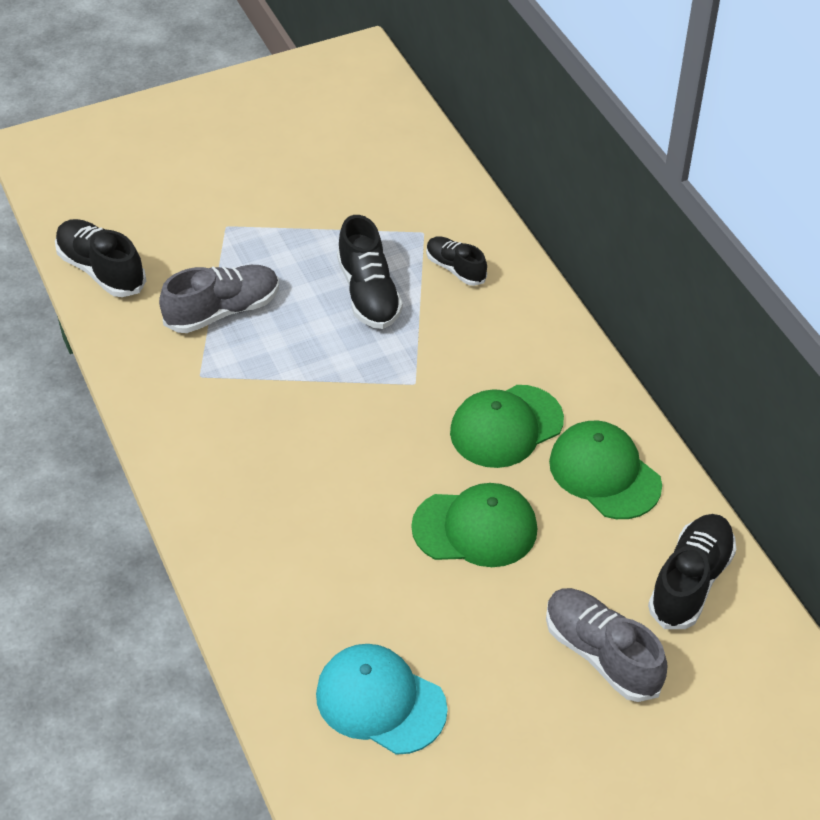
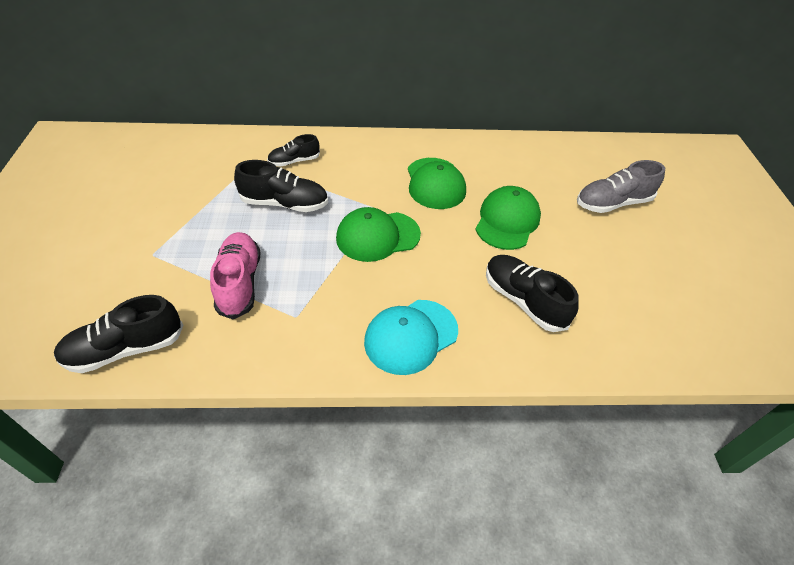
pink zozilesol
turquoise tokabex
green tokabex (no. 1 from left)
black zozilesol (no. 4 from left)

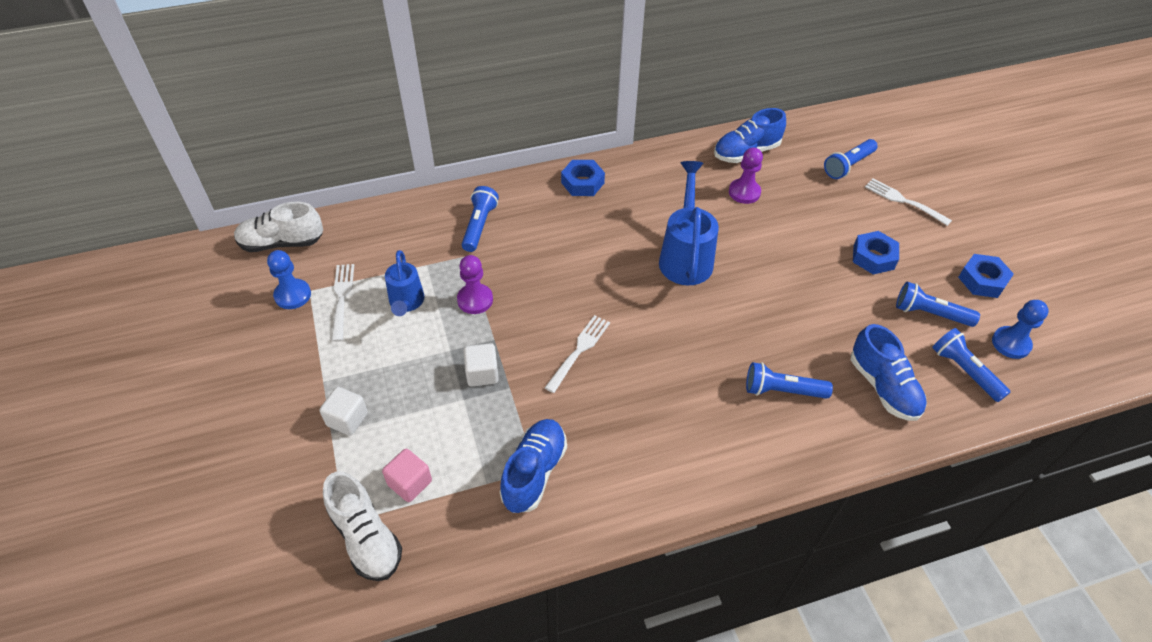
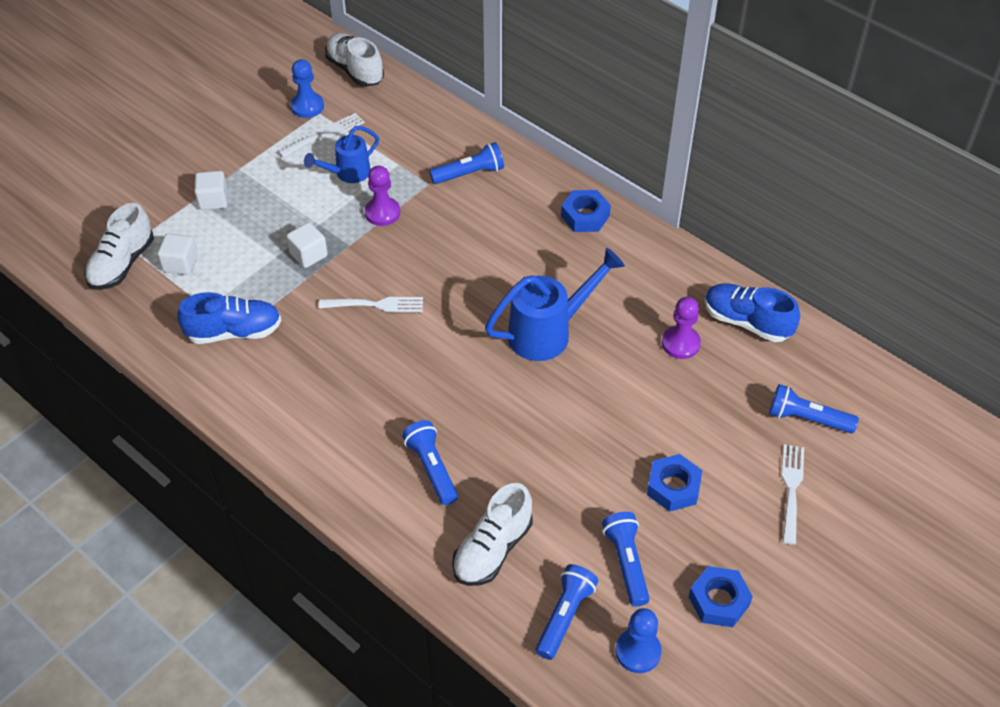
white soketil (no. 1 from left)
white zozilesol (no. 3 from left)

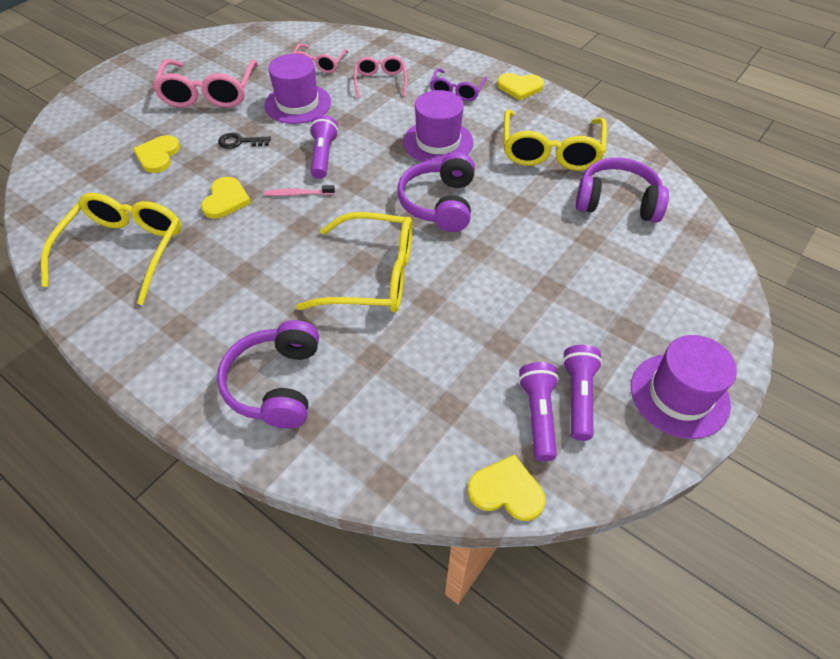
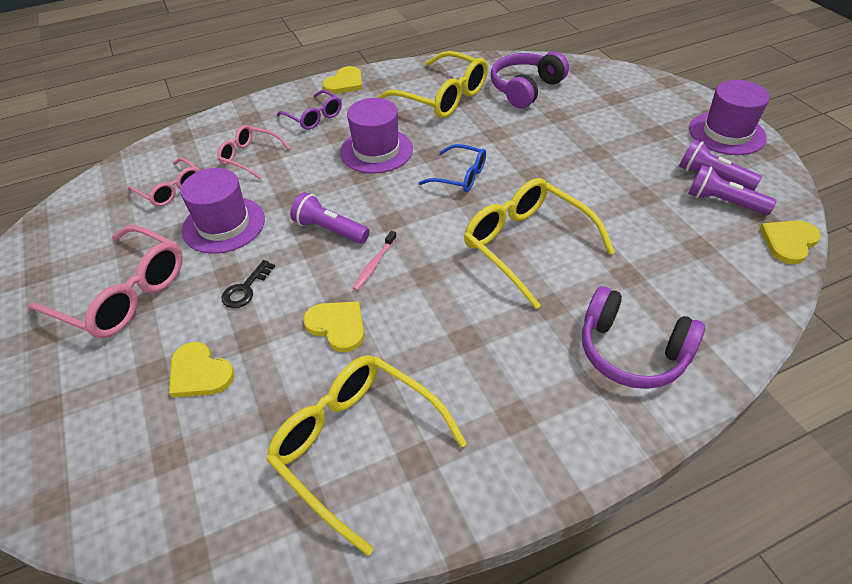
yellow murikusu (no. 3 from left)
blue murikusu

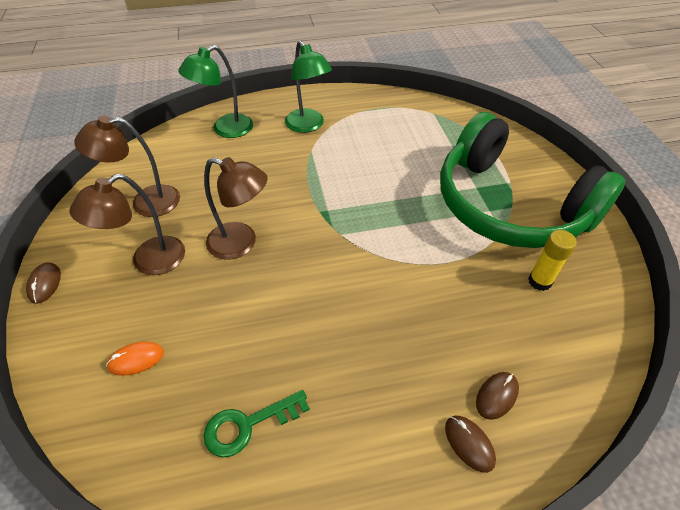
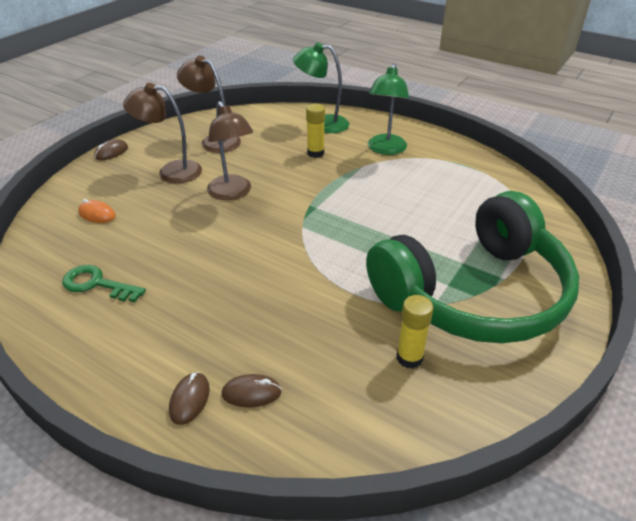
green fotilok
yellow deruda (no. 1 from left)

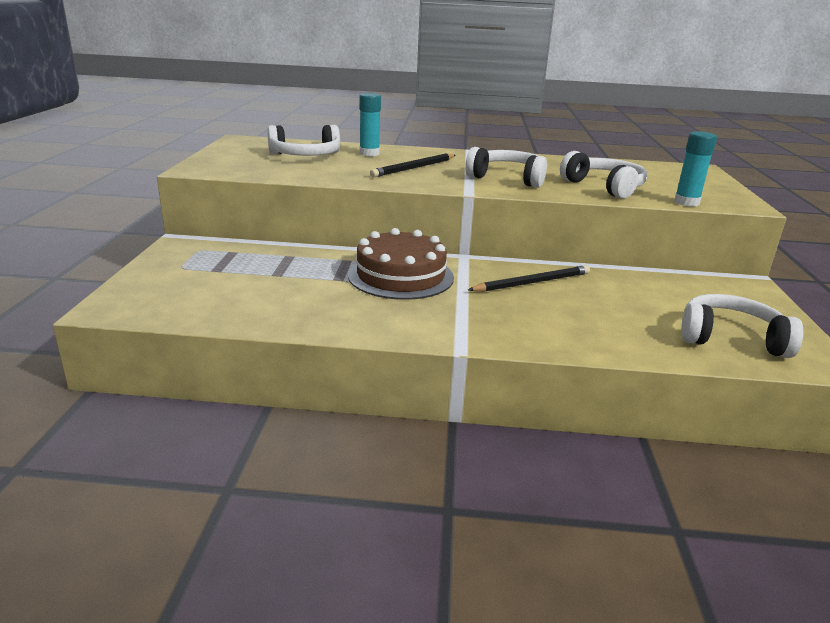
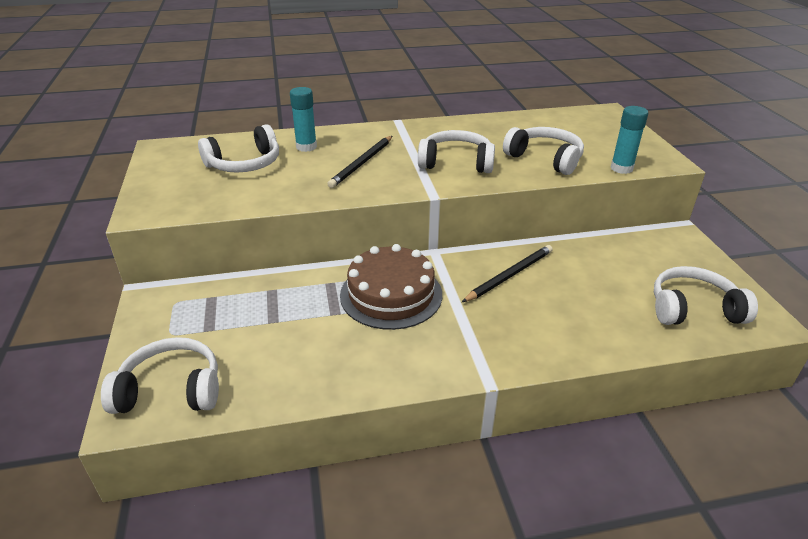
white fotilok (no. 1 from left)

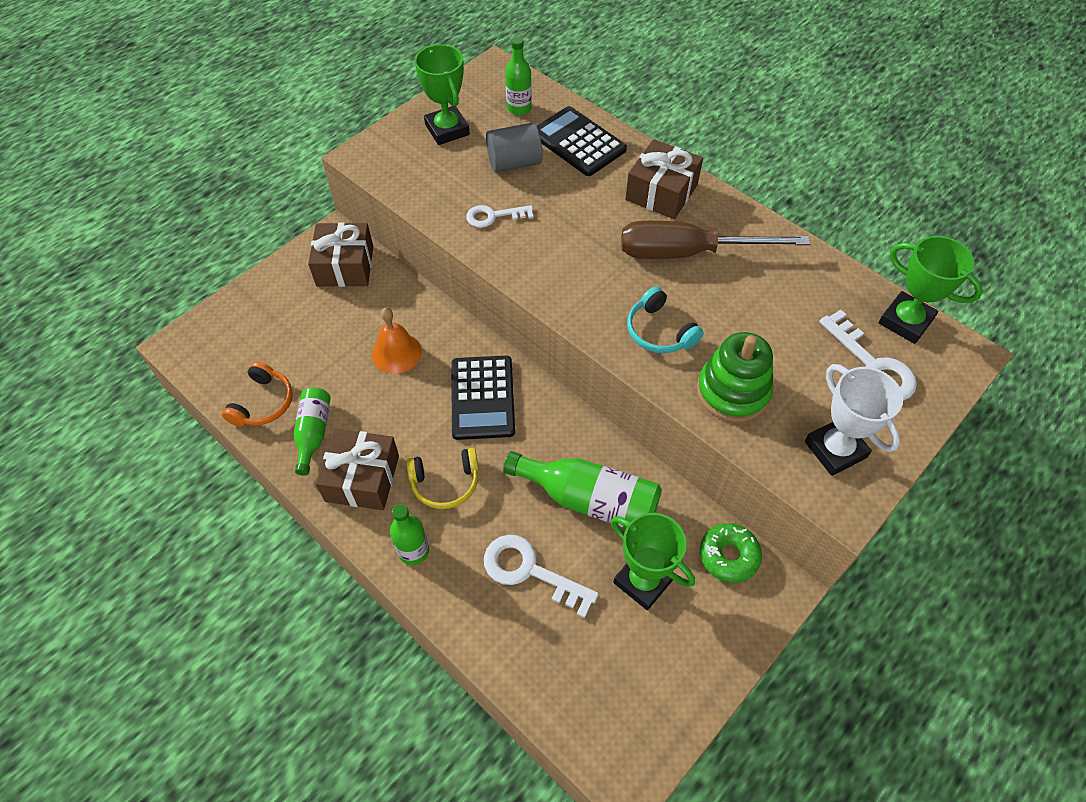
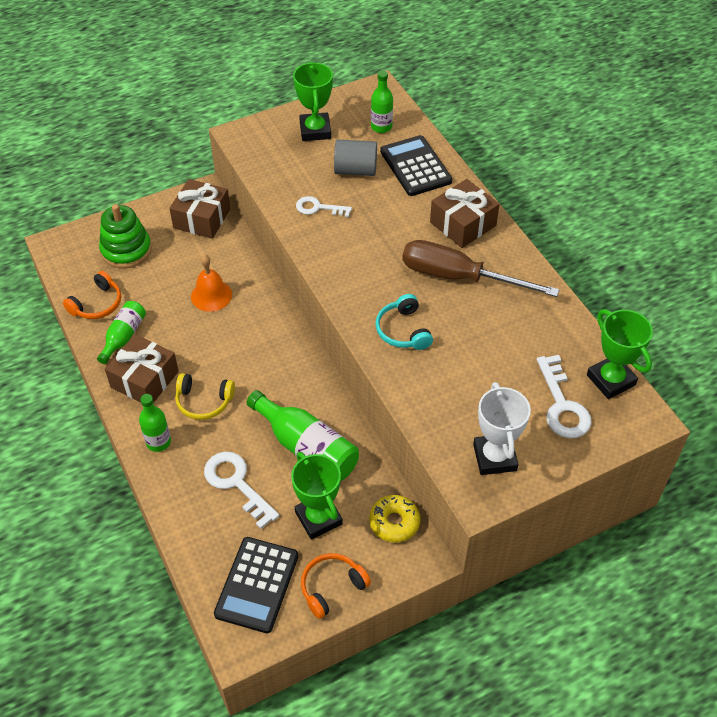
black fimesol (no. 1 from left)
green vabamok
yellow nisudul
orange fotilok (no. 2 from left)

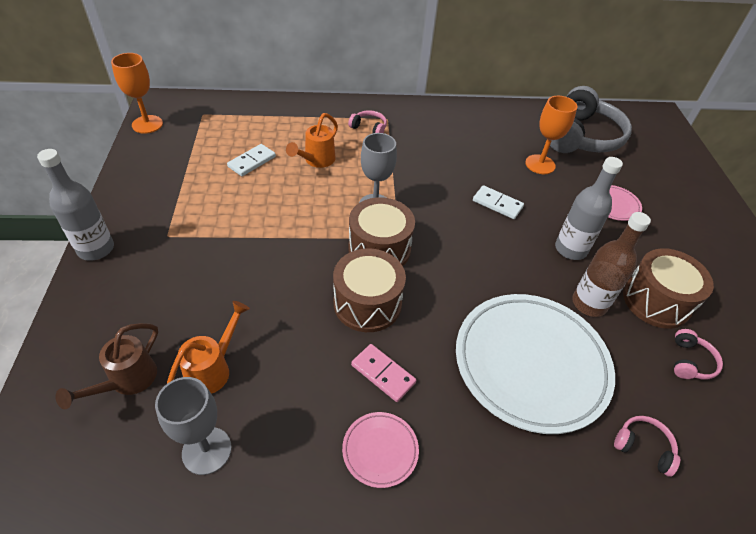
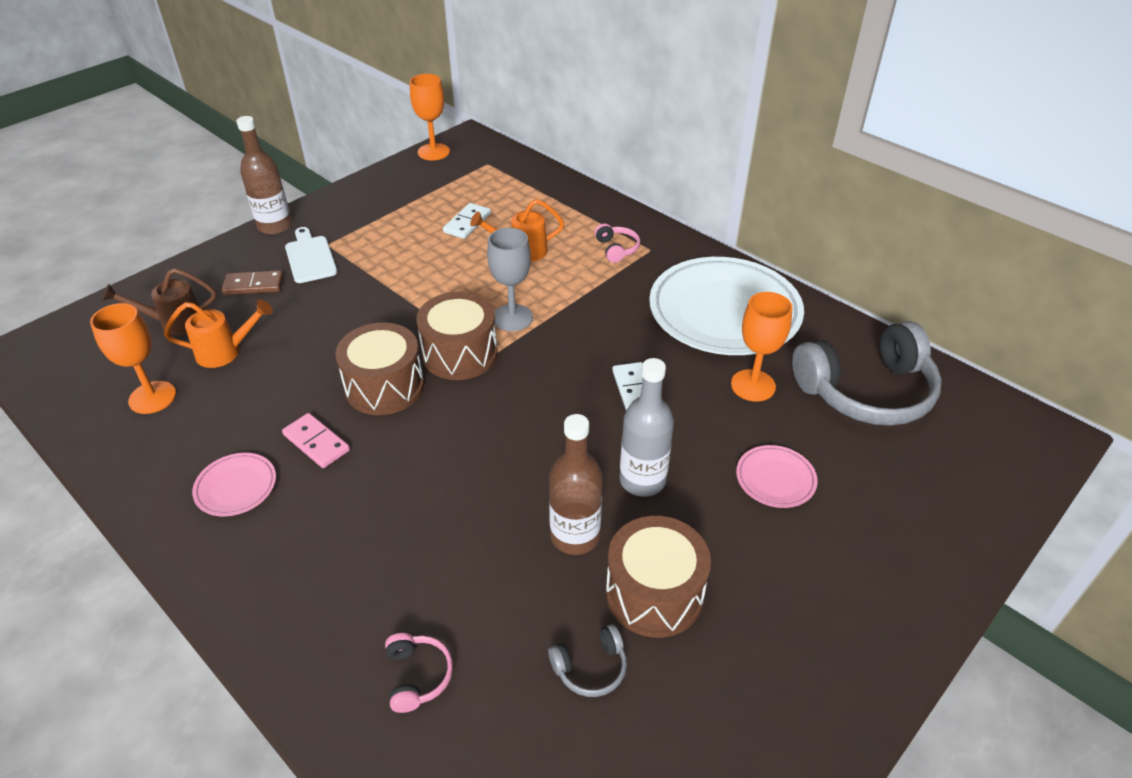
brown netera (no. 1 from left)
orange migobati (no. 1 from left)
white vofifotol (no. 1 from left)
pink vofifotol
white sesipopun
grey fotilok (no. 1 from left)
brown vofifotol
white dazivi

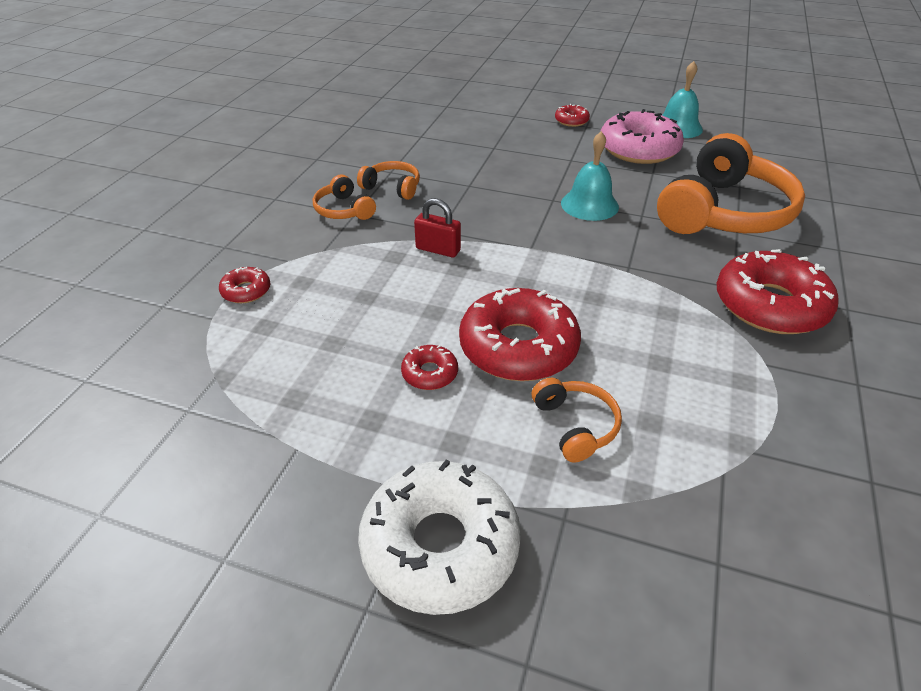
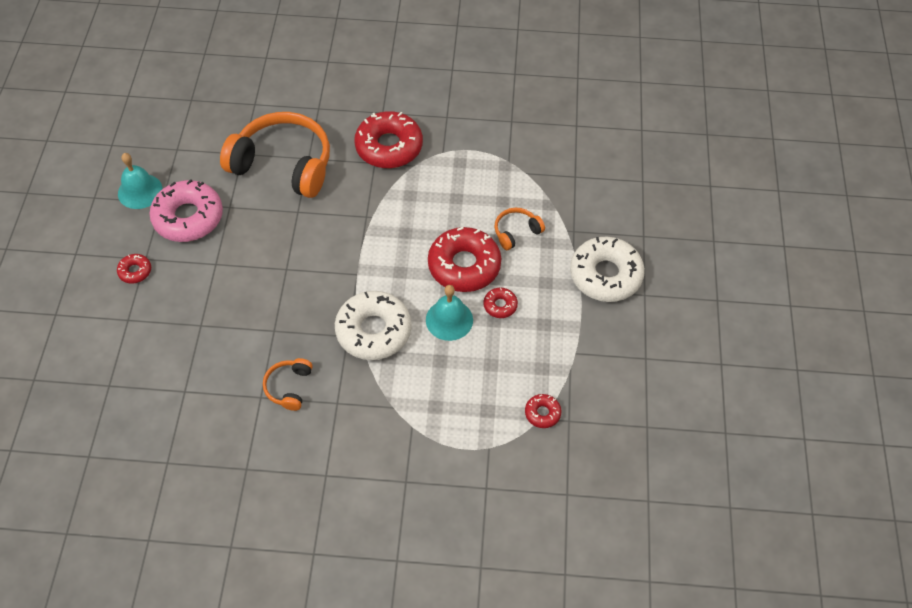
red nisudul (no. 5 from left)
orange fotilok (no. 1 from left in the first image)
white nisudul (no. 1 from left)
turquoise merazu (no. 2 from left)

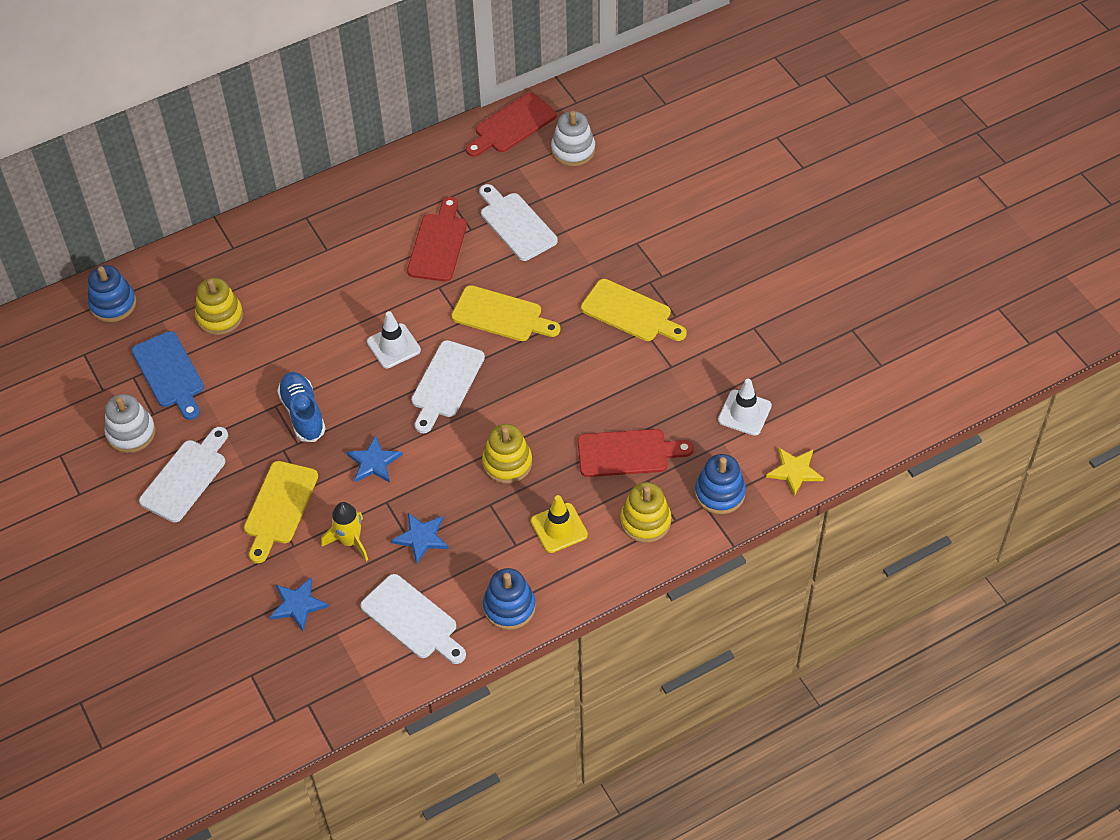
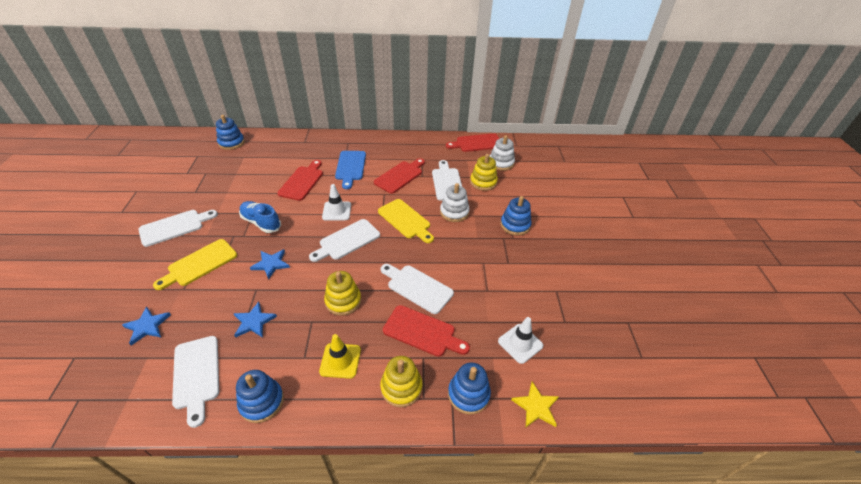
white vabamok (no. 1 from left)
blue dazivi
yellow vabamok (no. 3 from left)
blue zozilesol
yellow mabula
yellow dazivi (no. 3 from left in the first image)
red dazivi (no. 1 from left)
white dazivi (no. 4 from left)
blue vabamok (no. 4 from left)

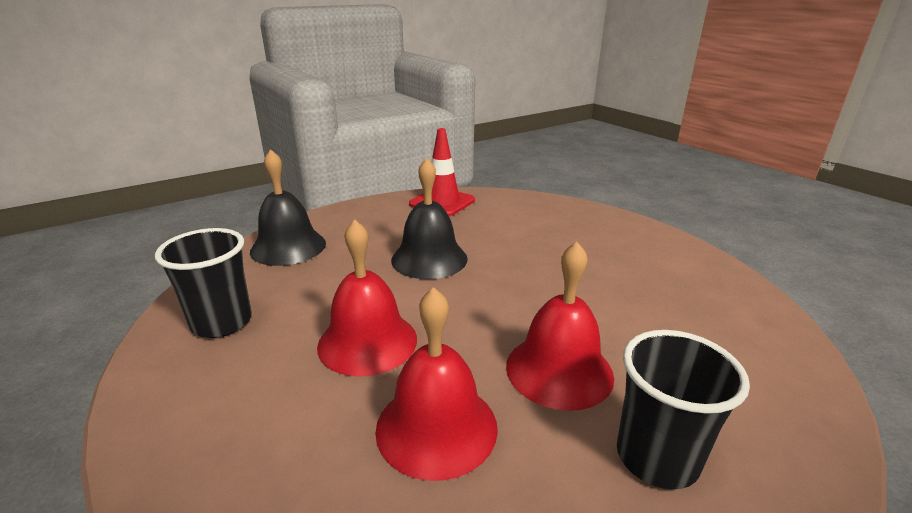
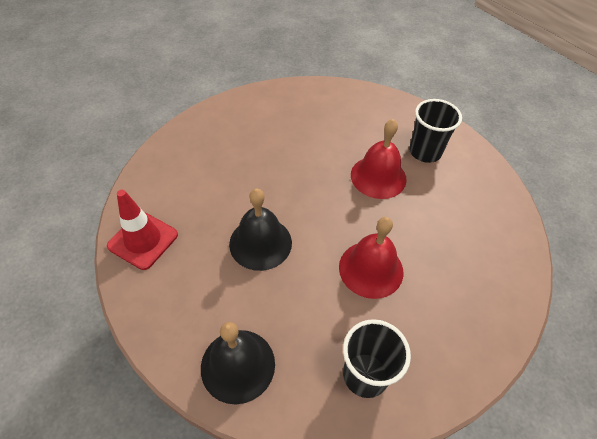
red merazu (no. 2 from left in the first image)

